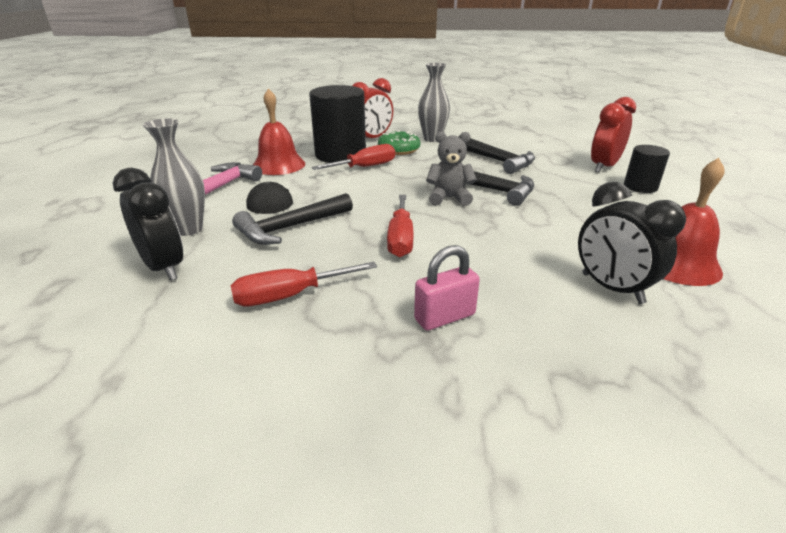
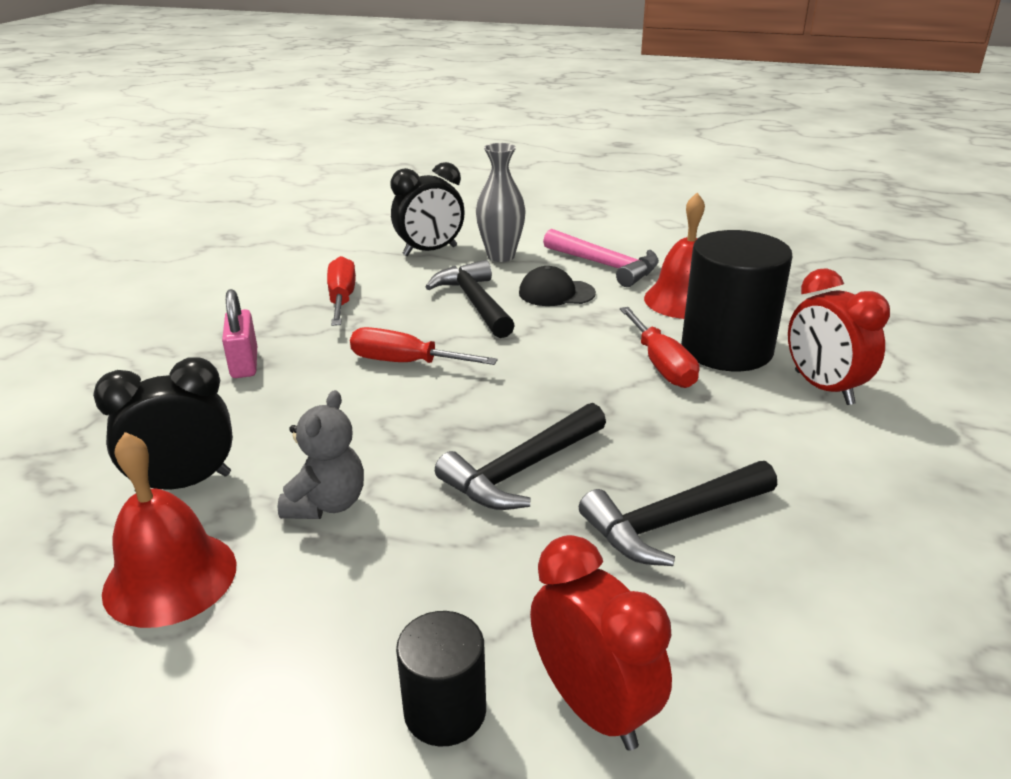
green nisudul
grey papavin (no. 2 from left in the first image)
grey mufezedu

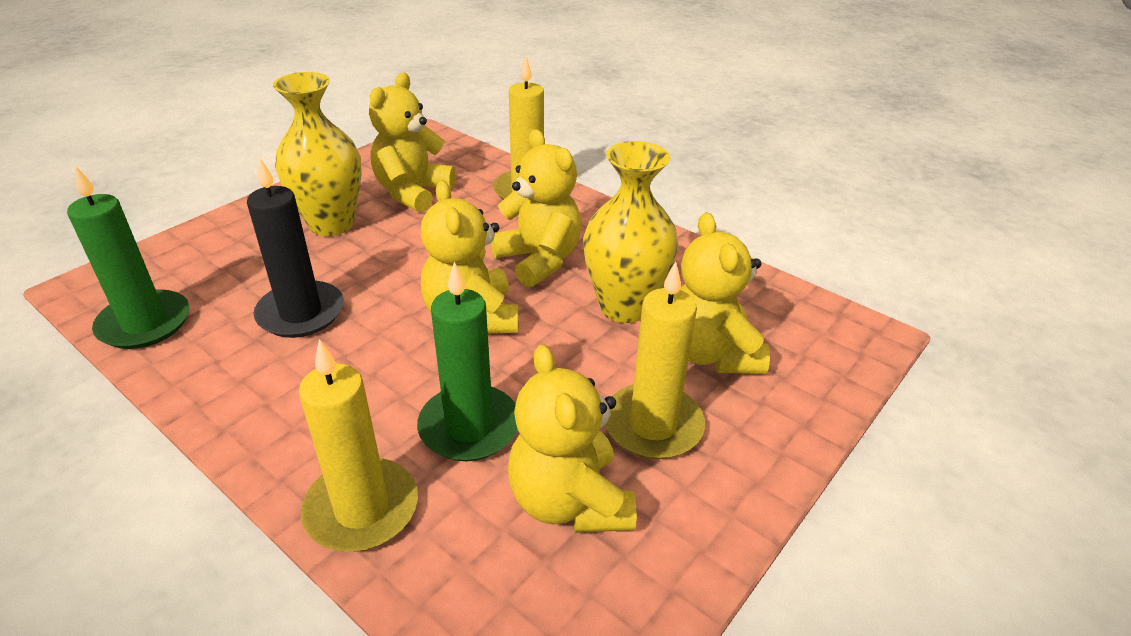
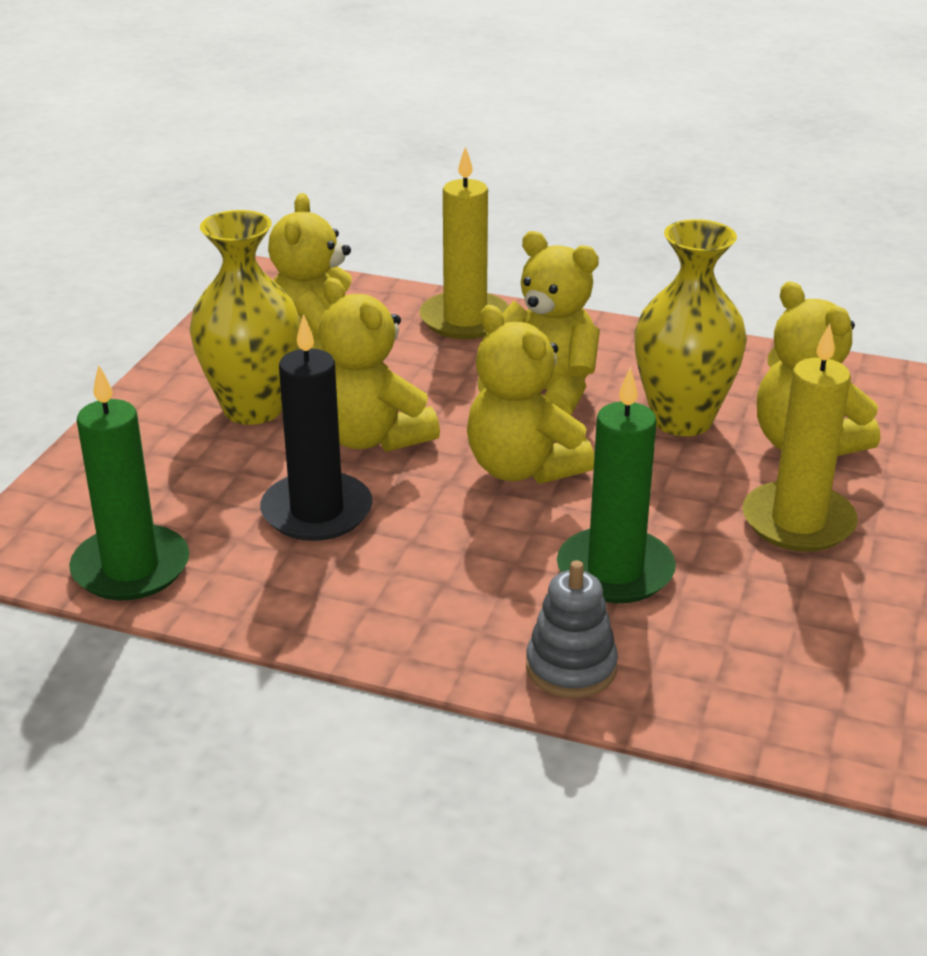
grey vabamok
yellow mufezedu (no. 2 from left)

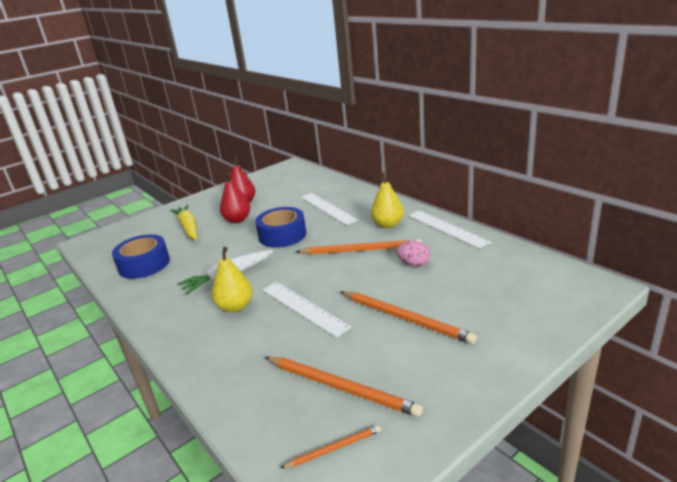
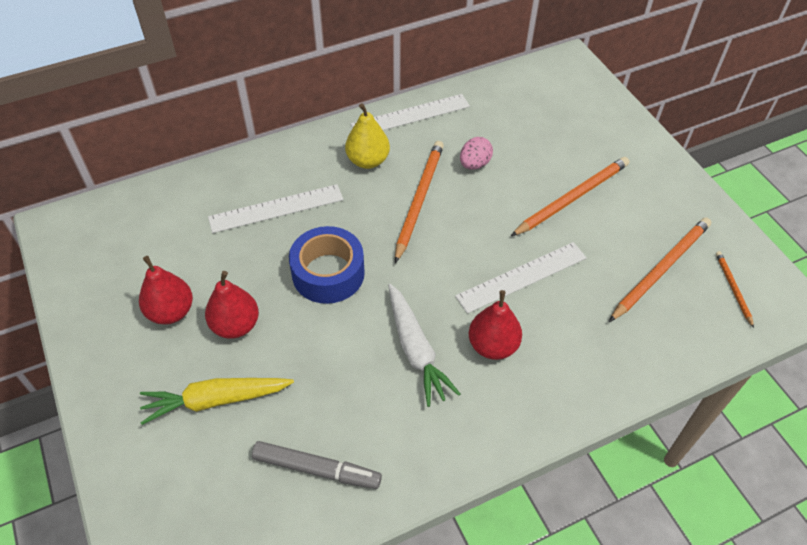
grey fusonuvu
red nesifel (no. 3 from left)

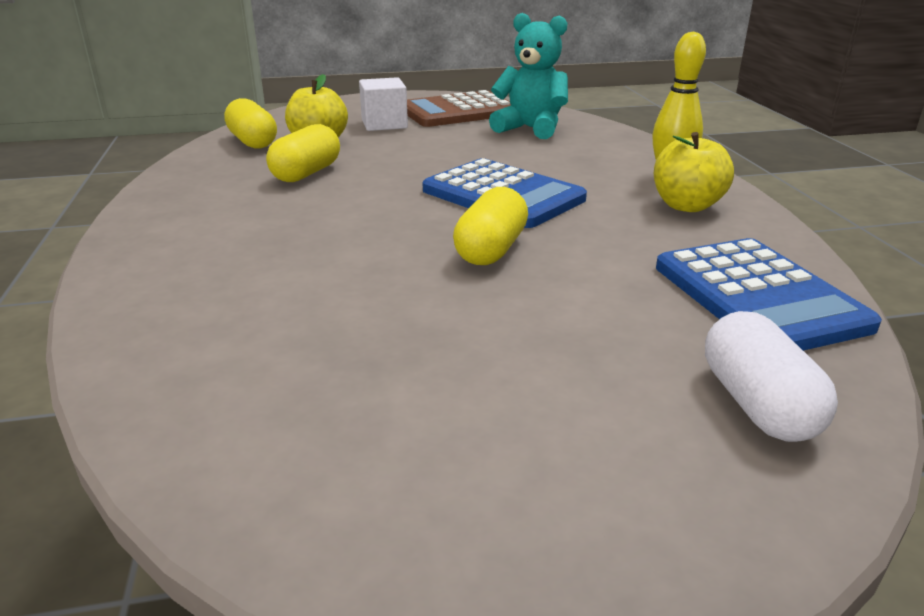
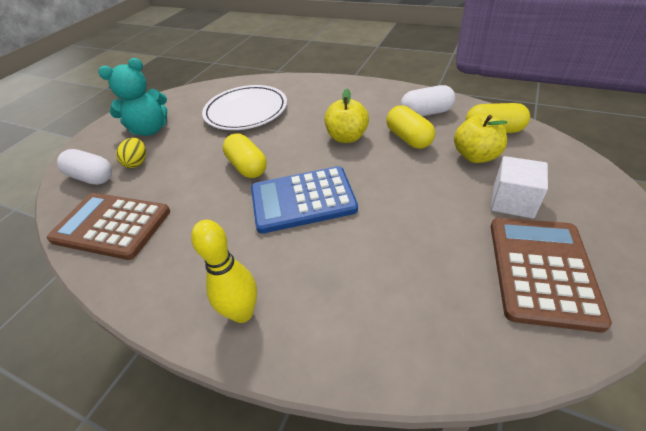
turquoise mufezedu
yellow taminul (no. 1 from left)
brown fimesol (no. 1 from left)
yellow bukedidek
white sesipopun
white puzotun (no. 2 from left)

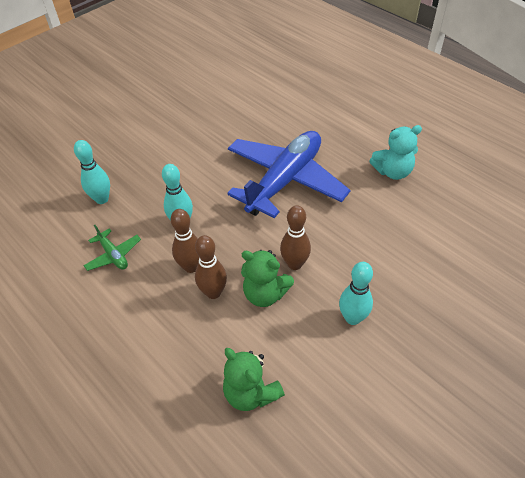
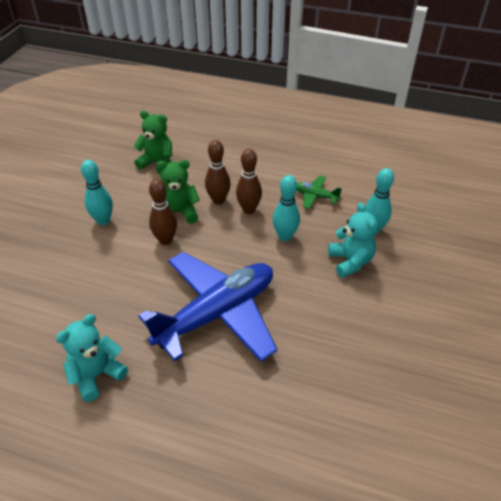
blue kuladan
turquoise mufezedu (no. 2 from left)

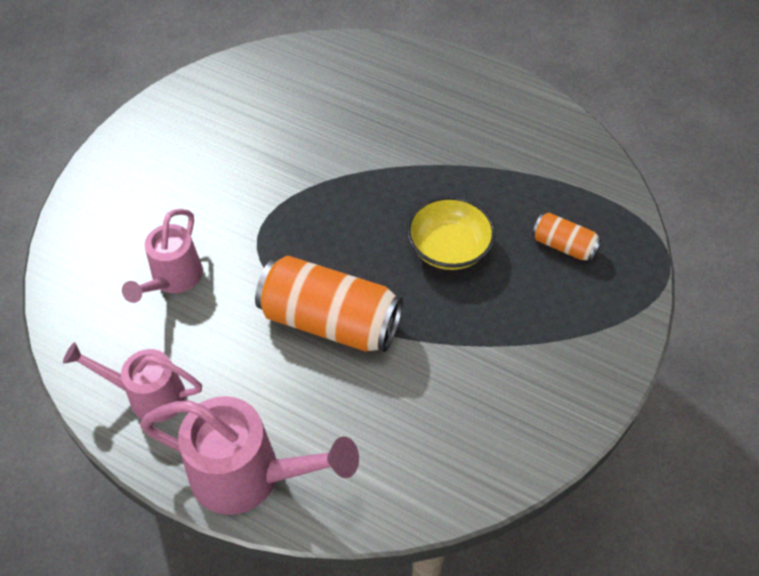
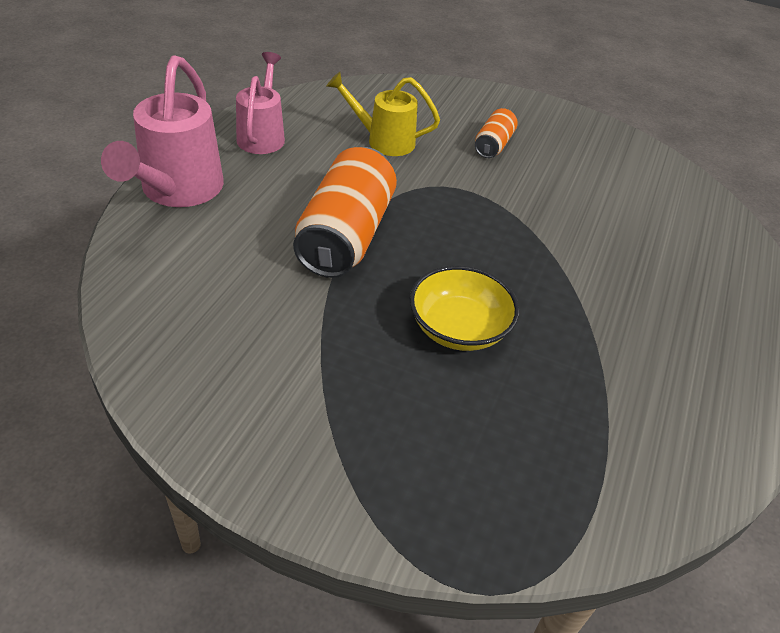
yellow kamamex
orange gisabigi (no. 2 from left)

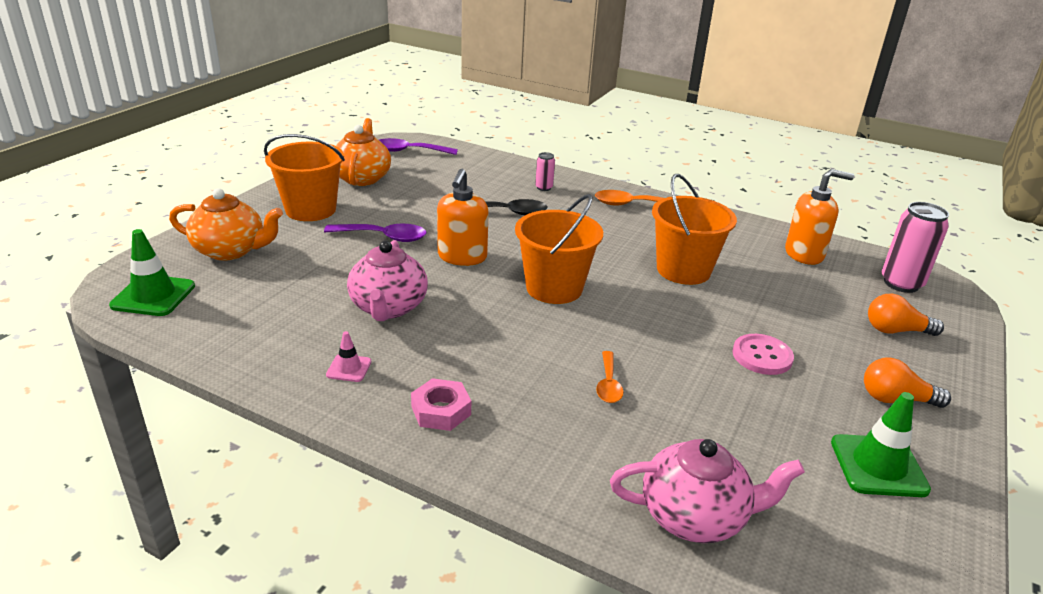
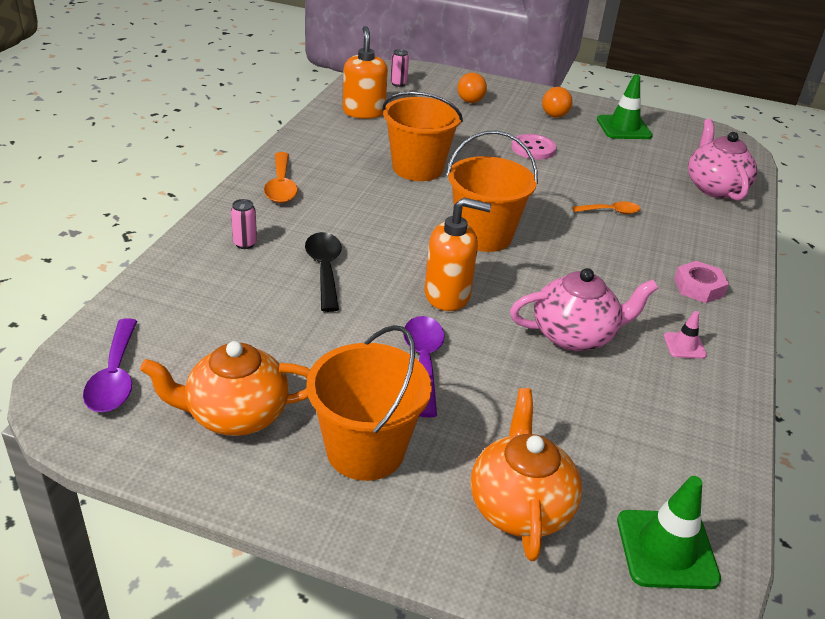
pink gisabigi (no. 2 from left)

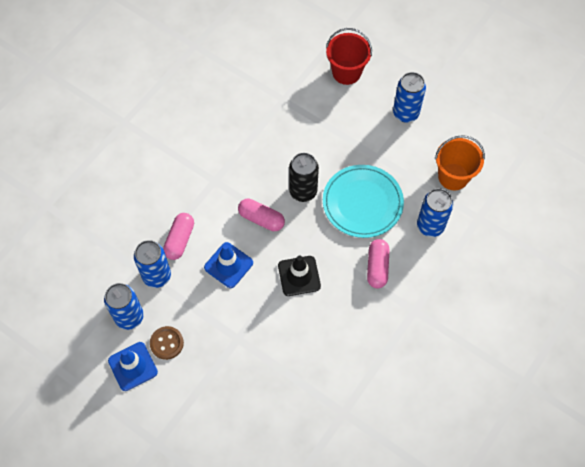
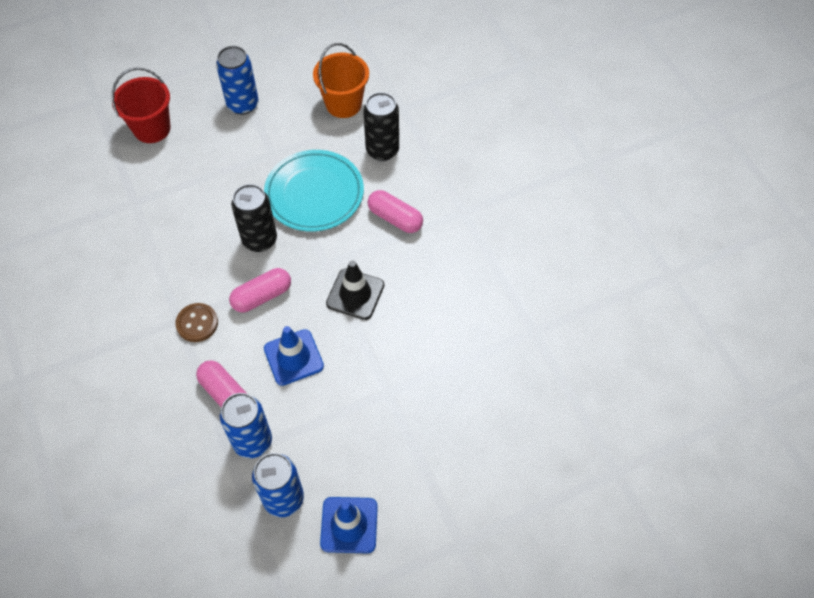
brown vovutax
black gisabigi (no. 2 from left)

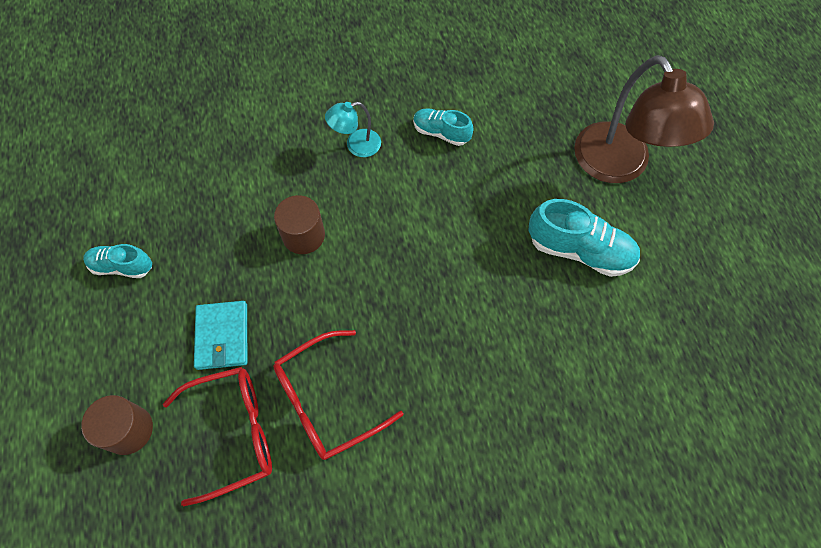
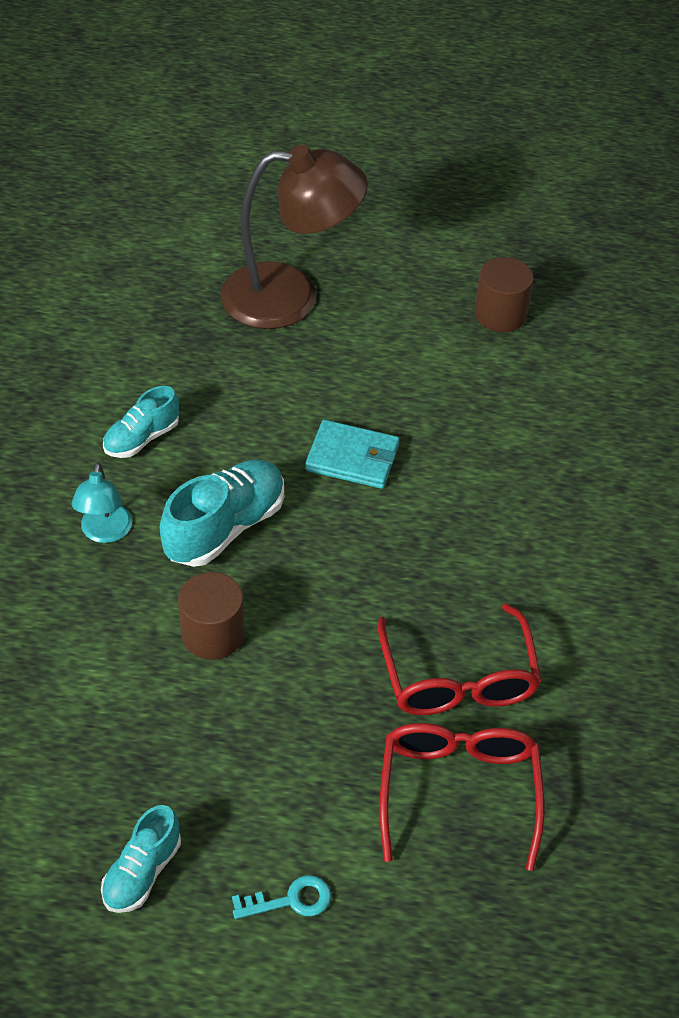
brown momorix (no. 2 from left)
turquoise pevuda
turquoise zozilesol (no. 3 from left)
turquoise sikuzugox

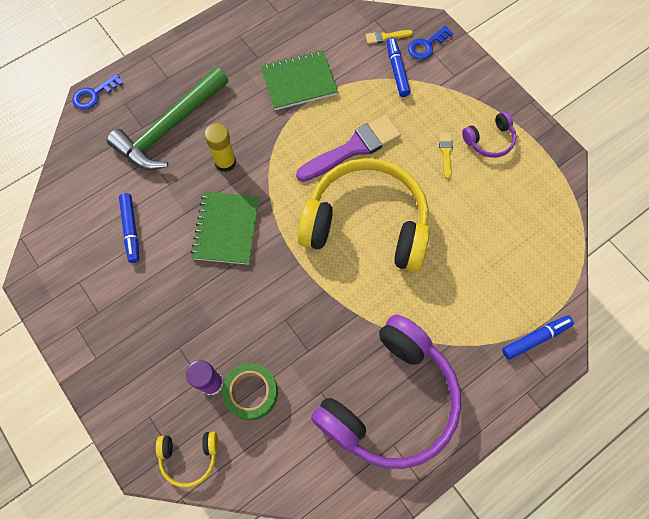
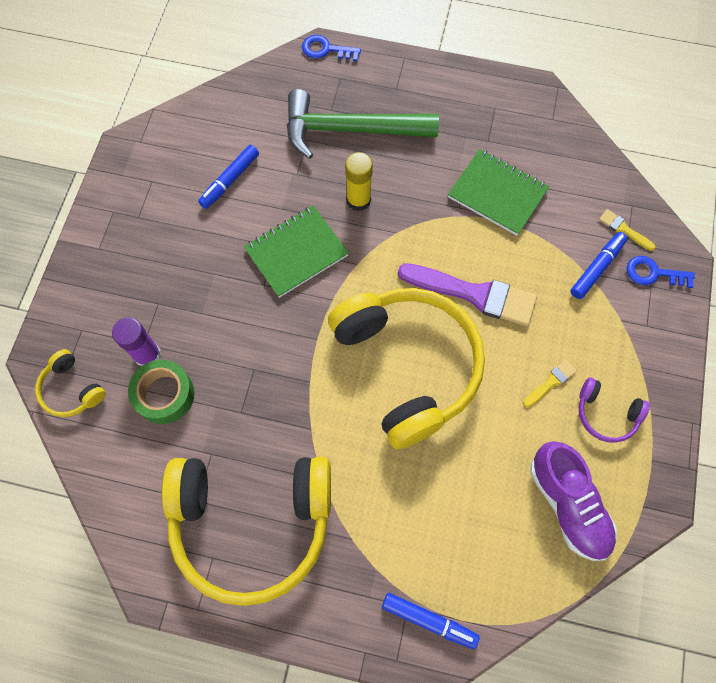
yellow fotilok (no. 2 from left)
purple zozilesol

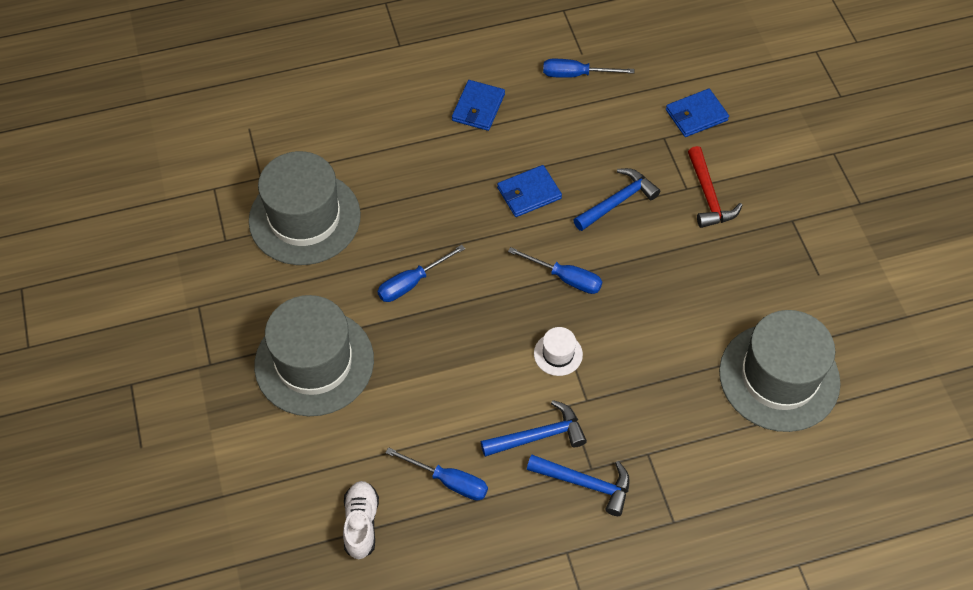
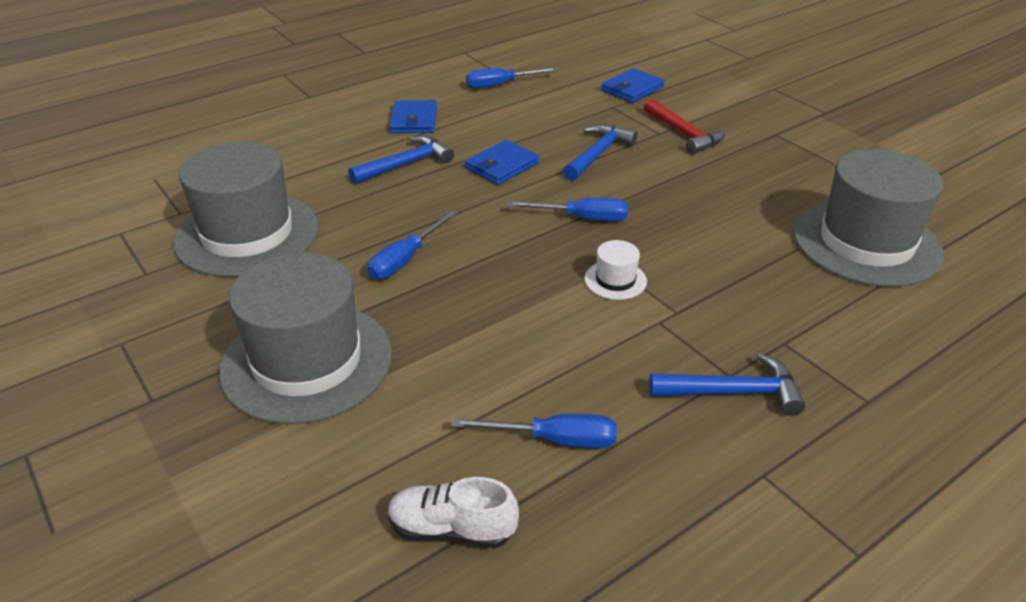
white zozilesol
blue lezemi (no. 1 from left)

